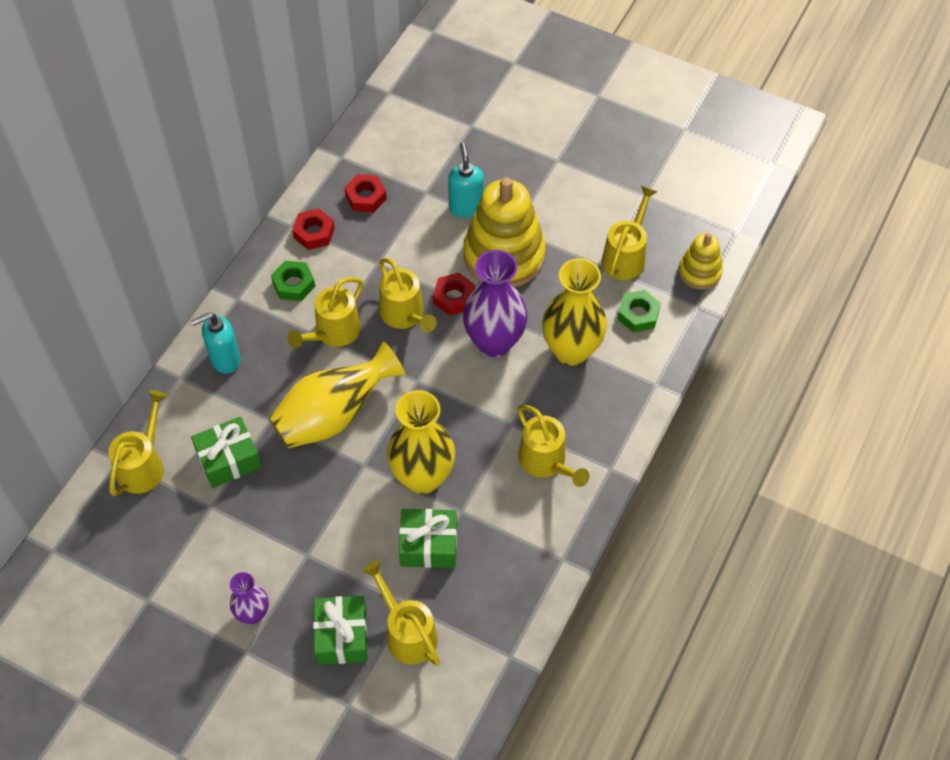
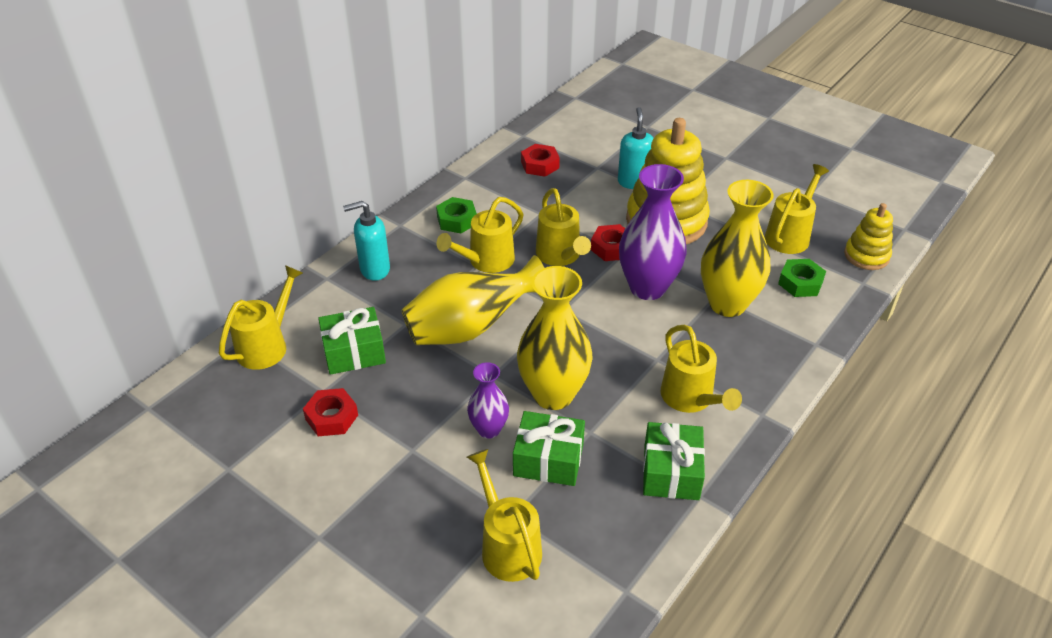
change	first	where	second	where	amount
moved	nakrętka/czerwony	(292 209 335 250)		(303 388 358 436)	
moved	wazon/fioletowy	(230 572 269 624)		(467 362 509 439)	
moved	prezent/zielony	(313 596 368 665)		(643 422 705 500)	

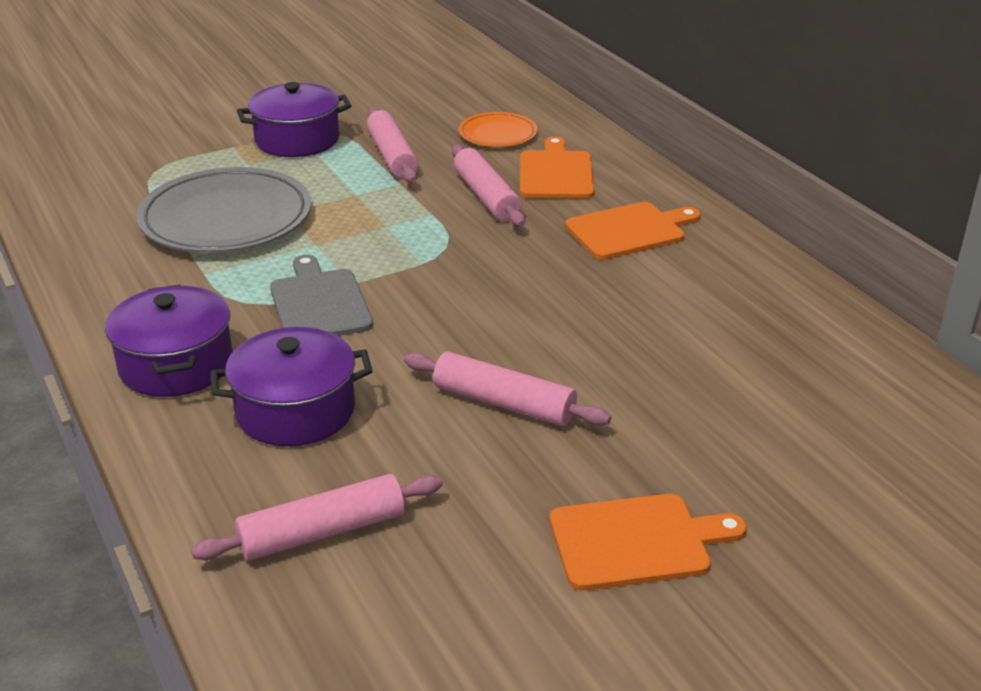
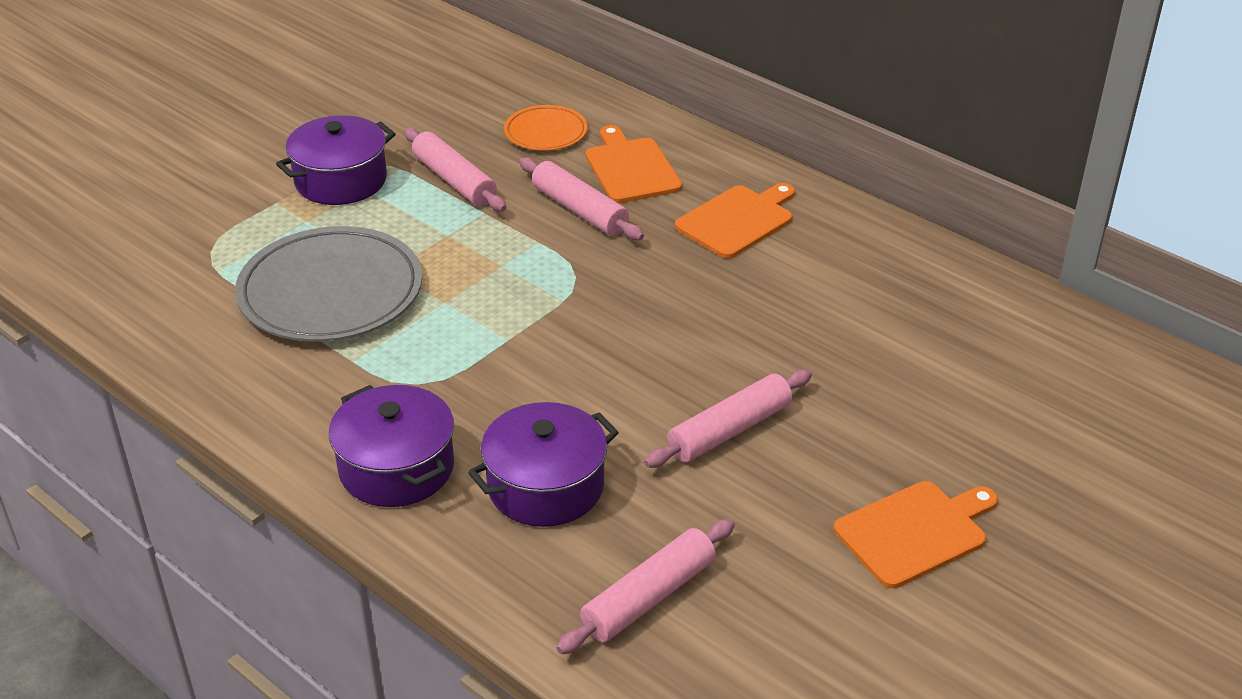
change	first	where	second	where	amount
removed	deska do krojenia/szary	(270 255 373 336)			
turned	wałek do ciasta/różowy	(404 352 611 426)		(644 369 812 468)	45 degrees counterclockwise

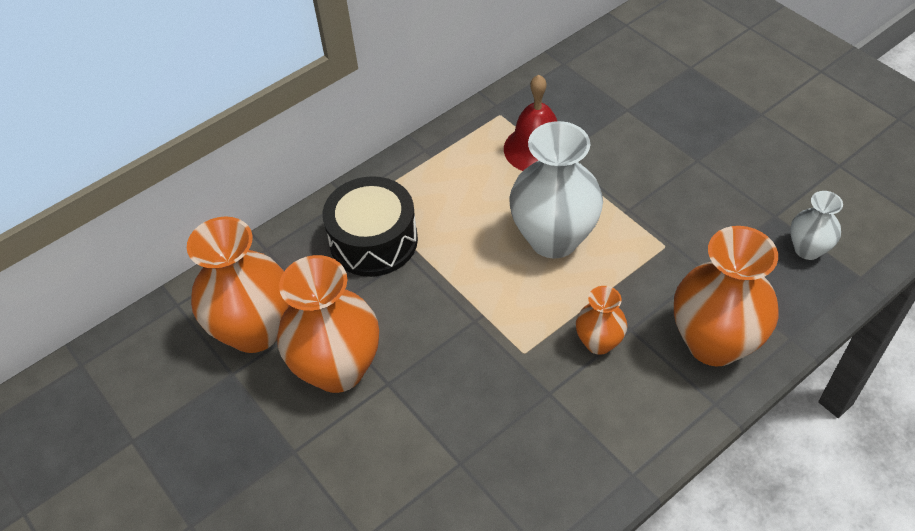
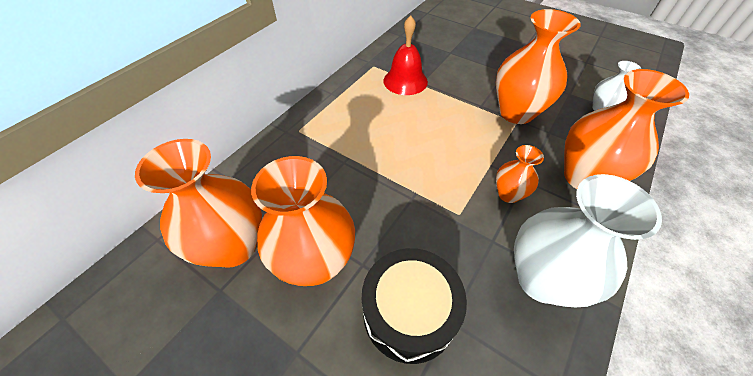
change	first	where	second	where	amount
moved	wazon/biały	(509 121 603 258)		(514 174 662 307)	
moved	bęben/czarny	(323 176 418 277)		(362 248 467 364)	
added			wazon/pomarańczowy	(496 9 581 124)	

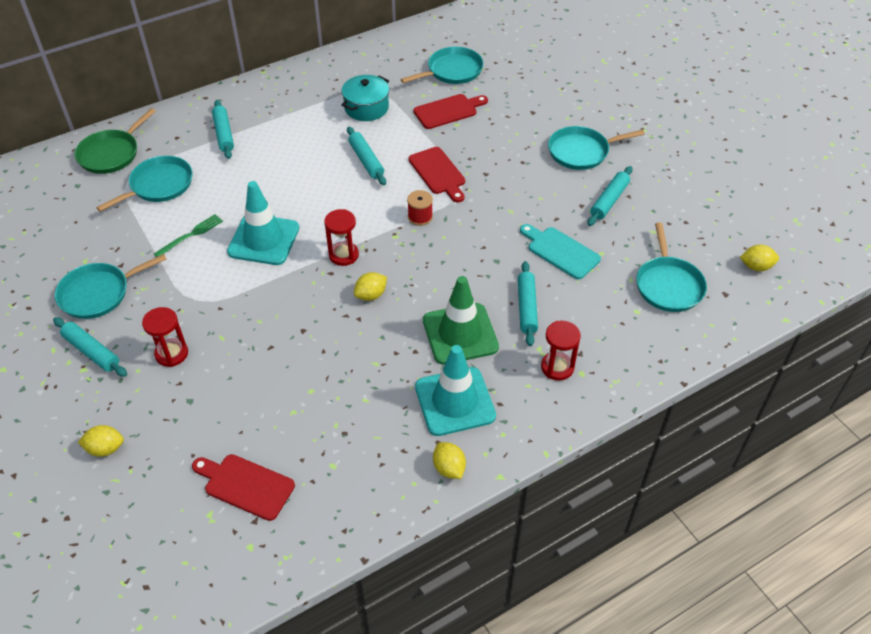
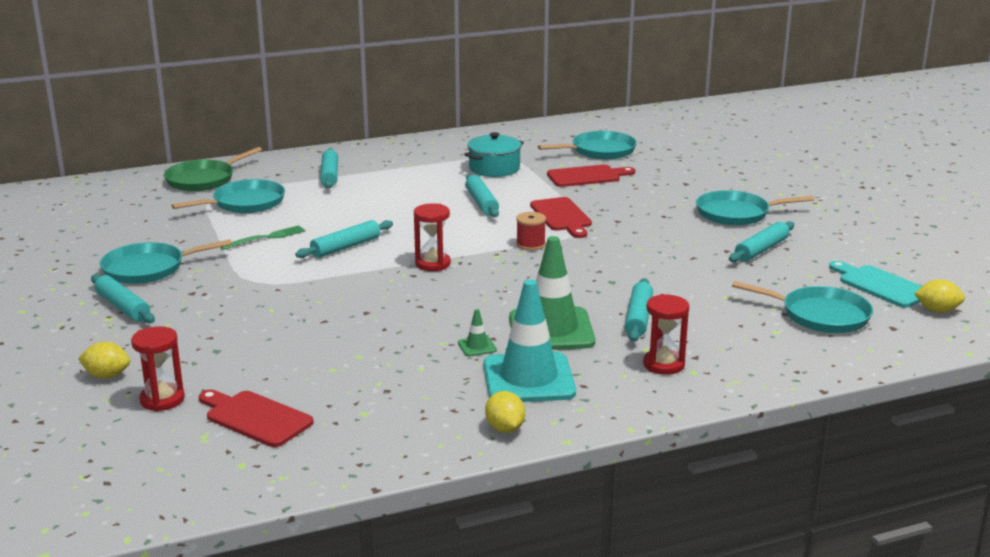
change	first	where	second	where	amount
replaced	pachołek/turkusowy	(227 181 299 265)	wałek do ciasta/turkusowy	(295 220 393 258)	
turned	patelnia/turkusowy	(636 222 707 312)		(732 281 873 333)	75 degrees counterclockwise
moved	deska do krojenia/turkusowy	(520 224 601 279)		(829 261 922 308)	
removed	cytryna/żółty	(354 272 387 301)			
moved	klepsydra/czerwony	(142 307 188 367)		(131 326 185 412)	
added			pachołek/zielony	(458 309 497 356)	

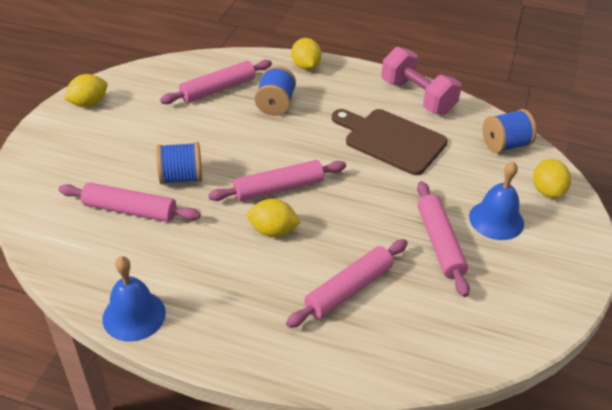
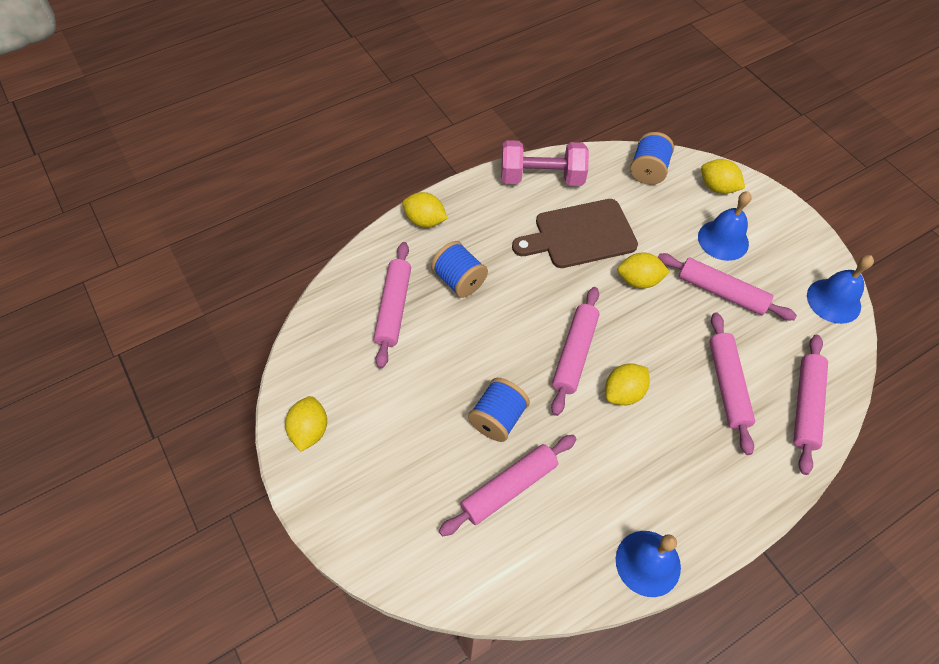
change	first	where	second	where	amount
added			cytryna/żółty	(617 252 670 289)	
added			dzwonek/niebieski	(807 255 874 324)	
added			wałek do ciasta/różowy	(793 334 828 475)	

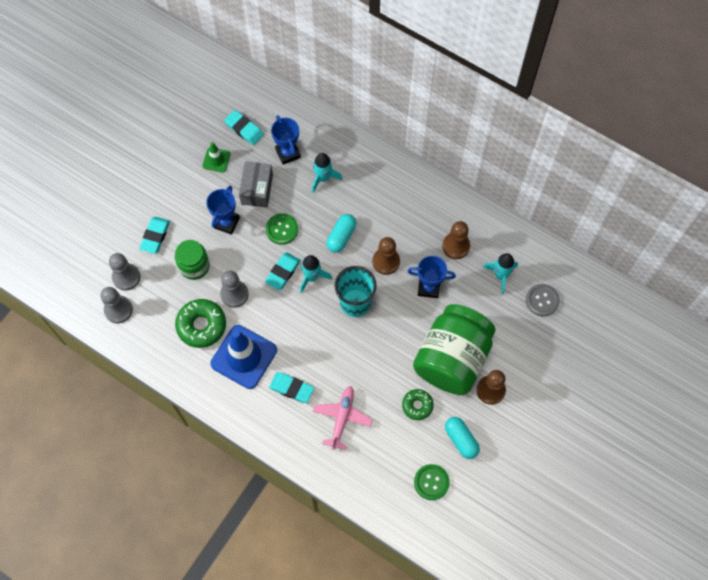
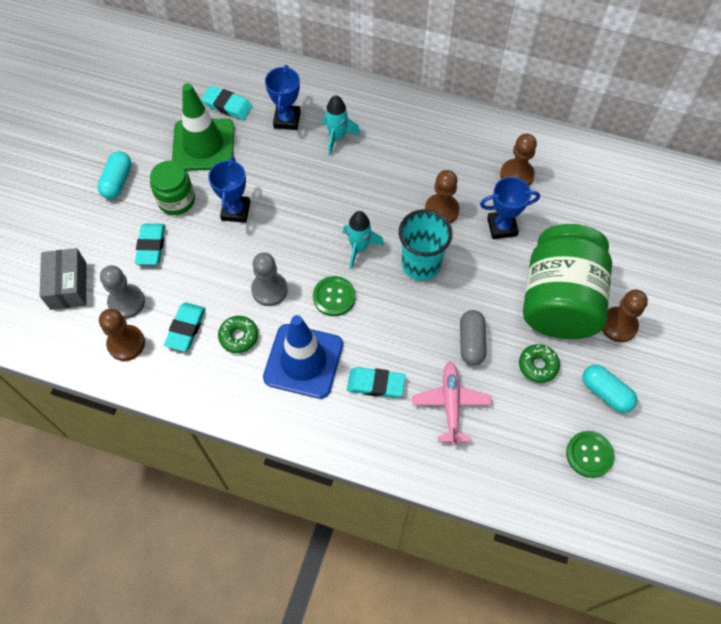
change	first	where	second	where	amount
turned	puchar/niebieski	(271 115 301 165)		(265 65 301 130)	45 degrees clockwise
resized	pachołek/zielony	(202 142 231 172)		(172 83 234 171)	x2.03
moved	pudełko/szary	(239 161 273 208)		(40 248 86 310)	
moved	guzik/zielony	(266 213 298 245)		(313 276 356 316)	
moved	kapsułka/turkusowy	(327 214 356 253)		(97 151 132 199)	
moved	słoik/zielony	(175 240 210 280)		(150 161 195 215)	
moved	gumka do mazania/turkusowy	(265 252 301 290)		(164 303 206 351)	
removed	rakieta/turkusowy	(483 253 518 294)			
removed	guzik/szary	(526 284 560 316)			
recoloured	pionek/szary	(101 287 133 323)	pionek/brązowy	(99 309 145 361)	
resized	donut/zielony	(175 299 226 348)		(218 316 258 353)	x0.61
added			kapsułka/szary	(460 310 486 366)	

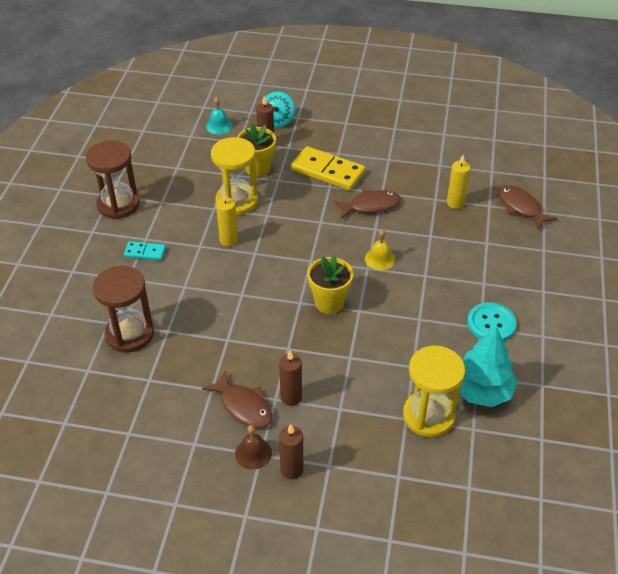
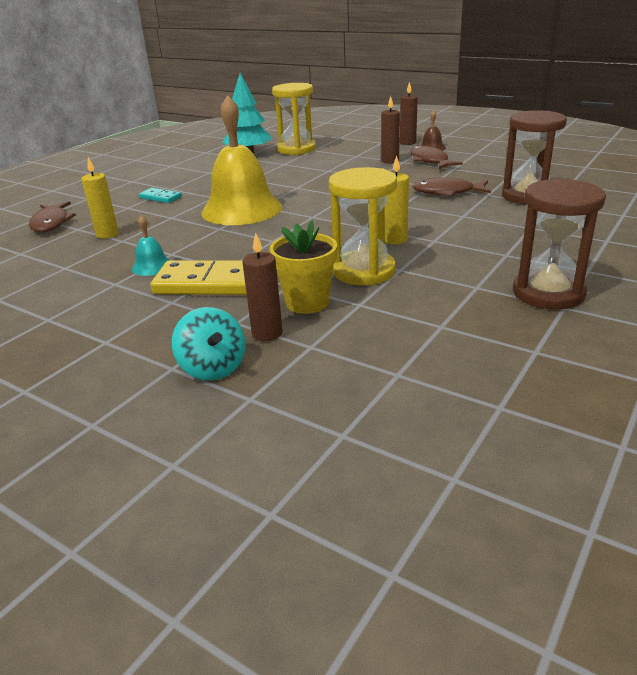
change	first	where	second	where	amount
turned	bączek/turkusowy	(265 92 295 127)		(172 307 246 380)	120 degrees clockwise
moved	dzwonek/turkusowy	(206 97 232 134)		(132 215 169 276)	
turned	kostka domina/żółty	(291 146 366 191)		(151 260 247 295)	45 degrees counterclockwise
moved	ryba/brązowy	(334 189 401 219)		(412 178 491 196)	
resized	dzwonek/żółty	(365 229 395 270)		(201 95 282 225)	x2.40
moved	kostka domina/turkusowy	(124 241 166 261)		(139 188 182 203)	
removed	doniczka/żółty	(307 256 353 314)			
removed	guzik/turkusowy	(467 302 517 341)			

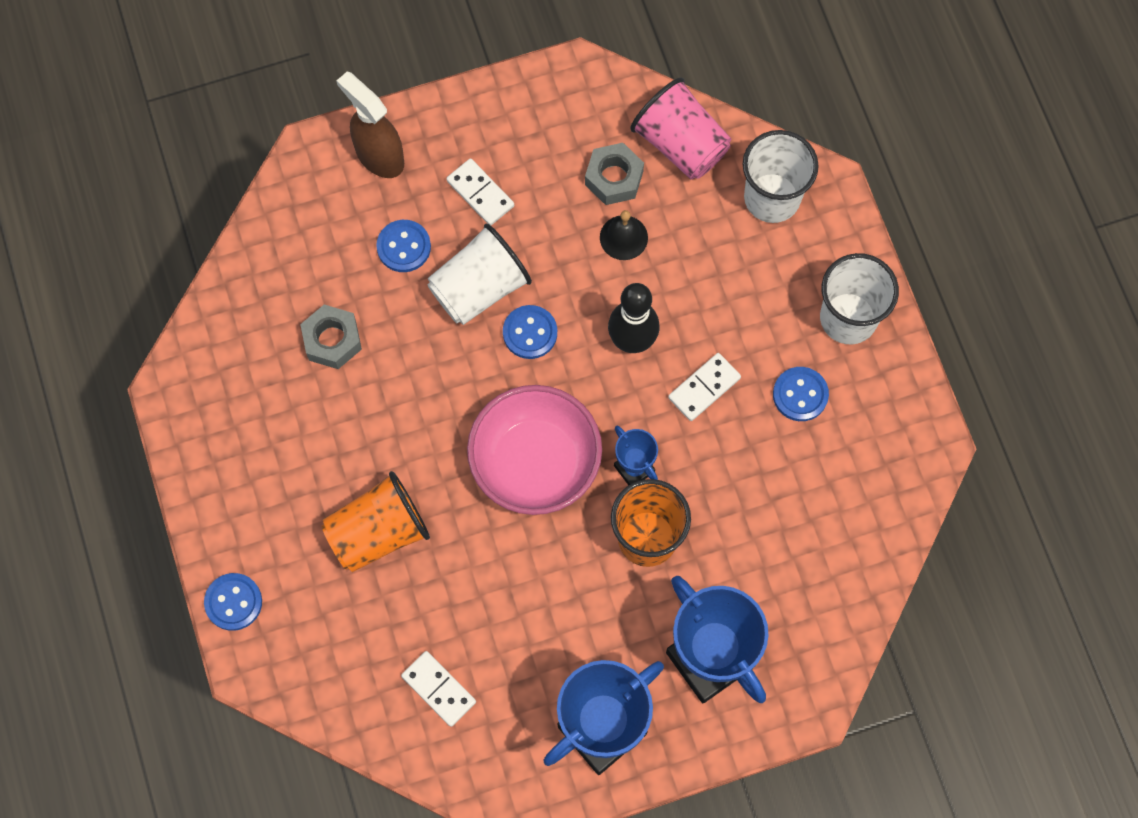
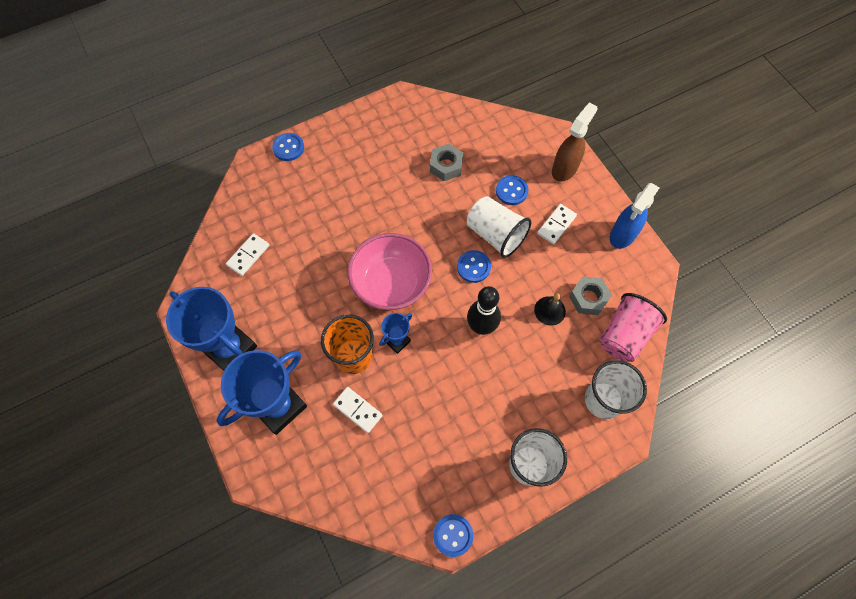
change	first	where	second	where	amount
moved	kostka domina/biały	(668 353 741 421)		(333 387 383 433)	
moved	guzik/niebieski	(773 367 829 421)		(433 514 473 557)	
removed	szklanka/pomarańczowy	(322 471 430 572)			
added			spryskiwacz/niebieski	(609 183 659 249)	

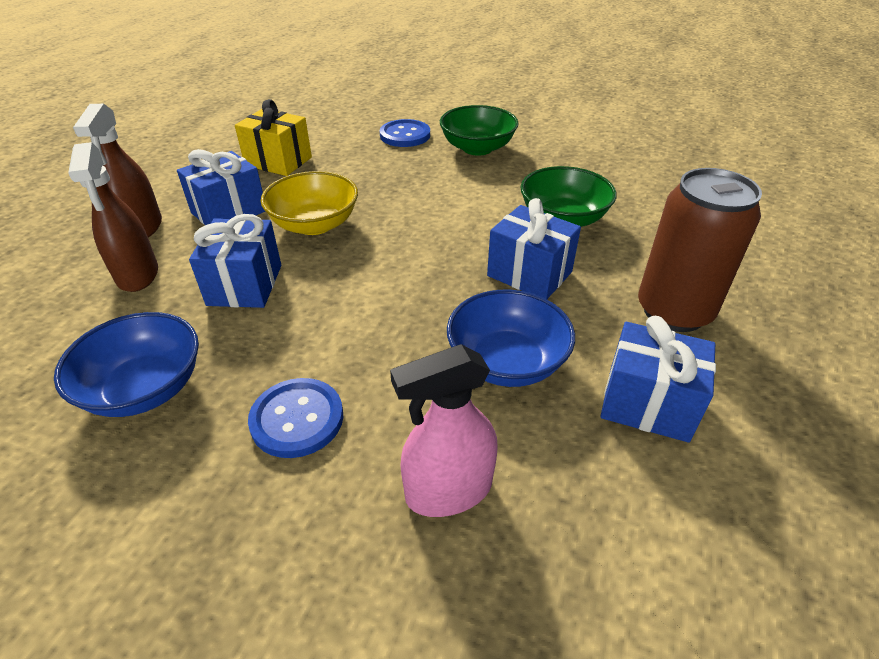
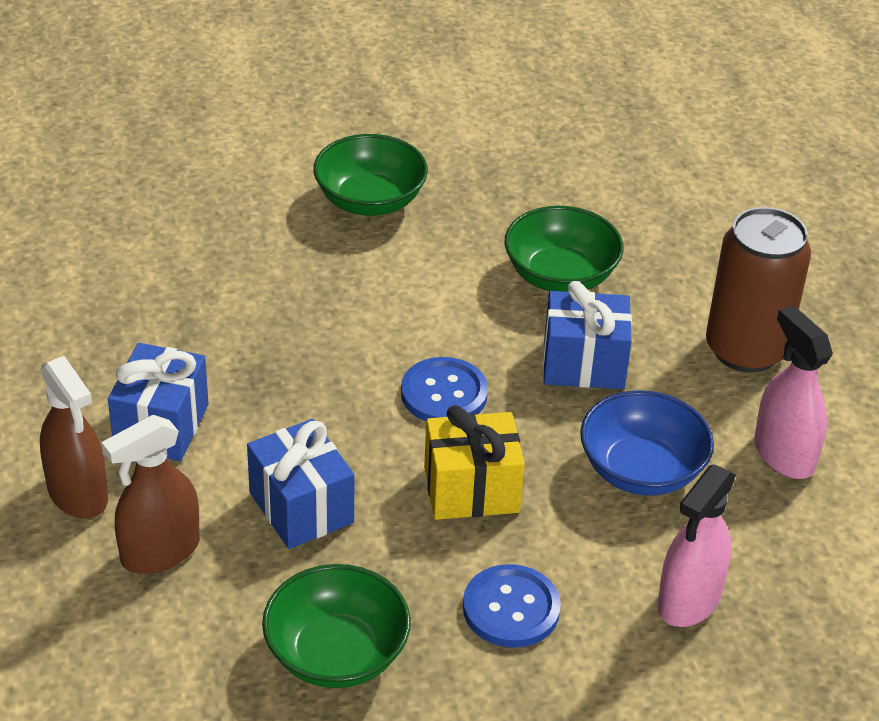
change	first	where	second	where	amount
moved	prezent/żółty	(235 99 312 176)		(424 405 525 520)	
moved	guzik/niebieski	(380 119 430 147)		(401 357 488 421)	
turned	spryskiwacz/brązowy	(68 142 158 292)		(102 415 200 574)	105 degrees clockwise
removed	miska/żółty	(261 171 358 235)			
recoloured	miska/niebieski	(54 312 199 417)	miska/zielony	(262 564 411 688)	
replaced	prezent/niebieski	(601 316 716 443)	spryskiwacz/różowy	(754 305 833 479)	

